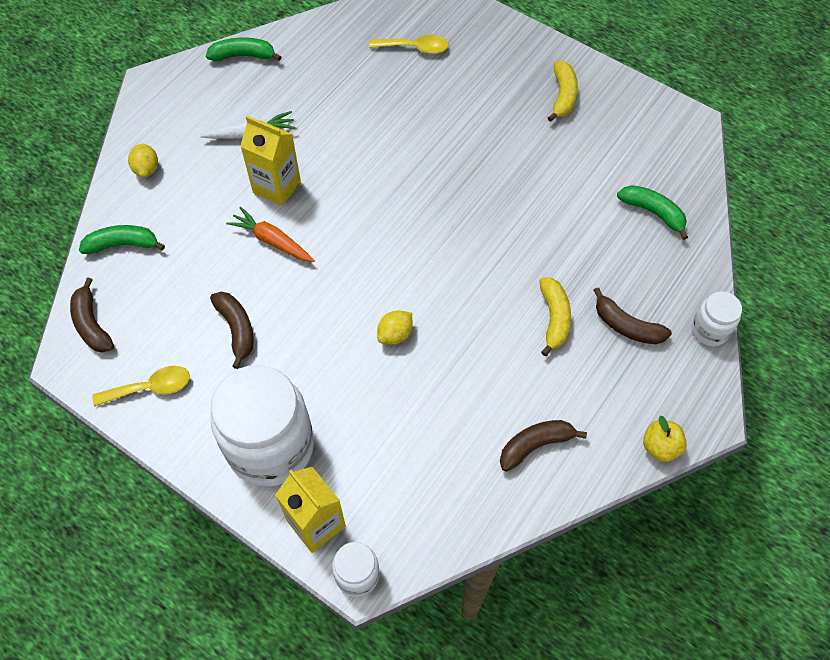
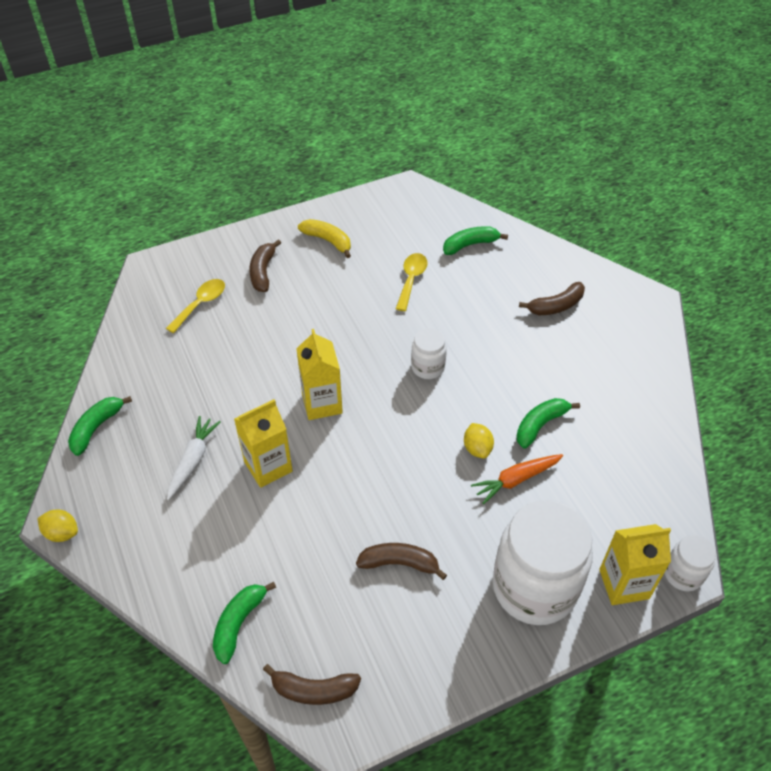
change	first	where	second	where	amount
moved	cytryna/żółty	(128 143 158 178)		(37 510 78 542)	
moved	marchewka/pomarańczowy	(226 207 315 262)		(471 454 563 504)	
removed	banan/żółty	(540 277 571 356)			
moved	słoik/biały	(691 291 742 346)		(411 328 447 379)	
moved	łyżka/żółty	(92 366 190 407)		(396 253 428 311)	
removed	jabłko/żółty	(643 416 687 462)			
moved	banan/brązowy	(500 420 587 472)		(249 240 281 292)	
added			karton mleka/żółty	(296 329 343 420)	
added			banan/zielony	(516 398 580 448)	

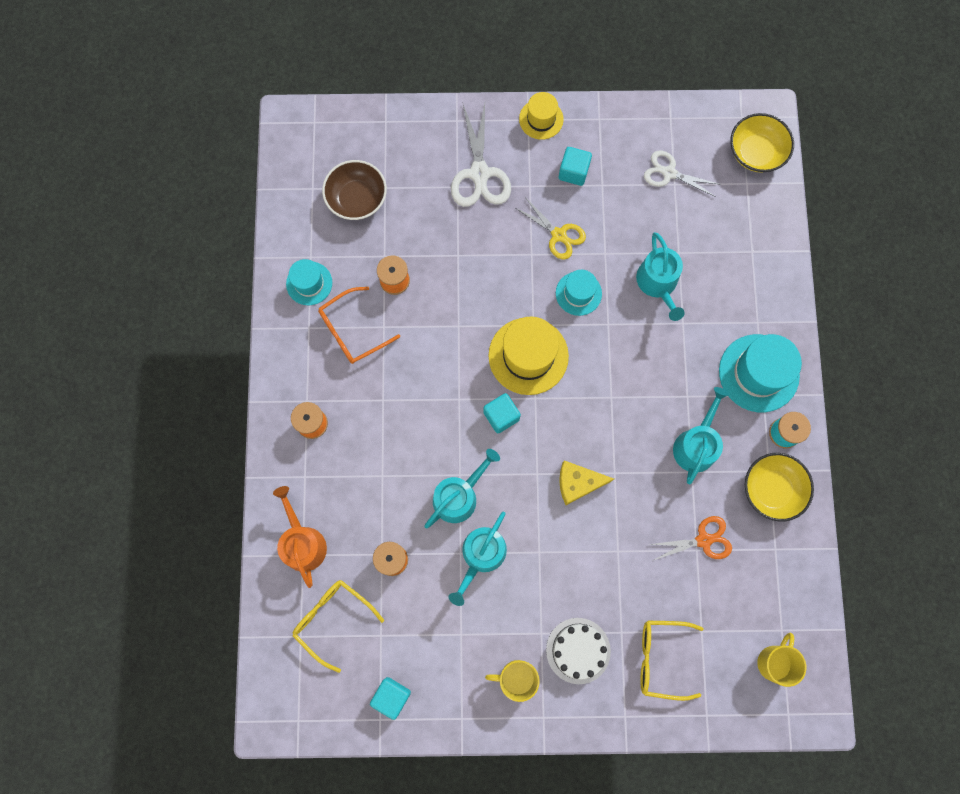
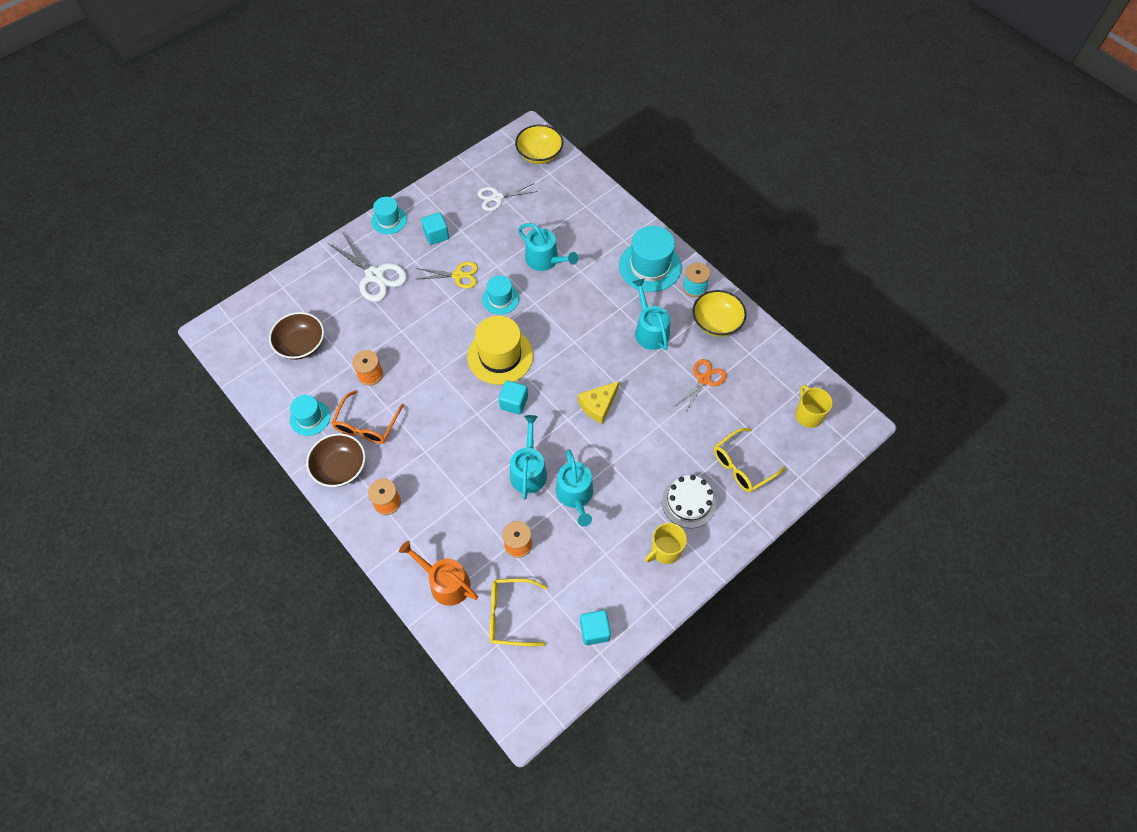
change	first	where	second	where	amount
recoloured	kapelusz/żółty	(519 92 564 140)	kapelusz/turkusowy	(371 197 407 234)	
added			miska/brązowy	(306 433 366 487)	

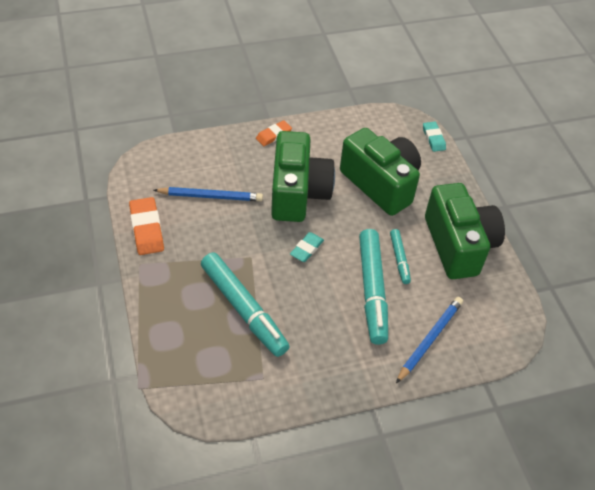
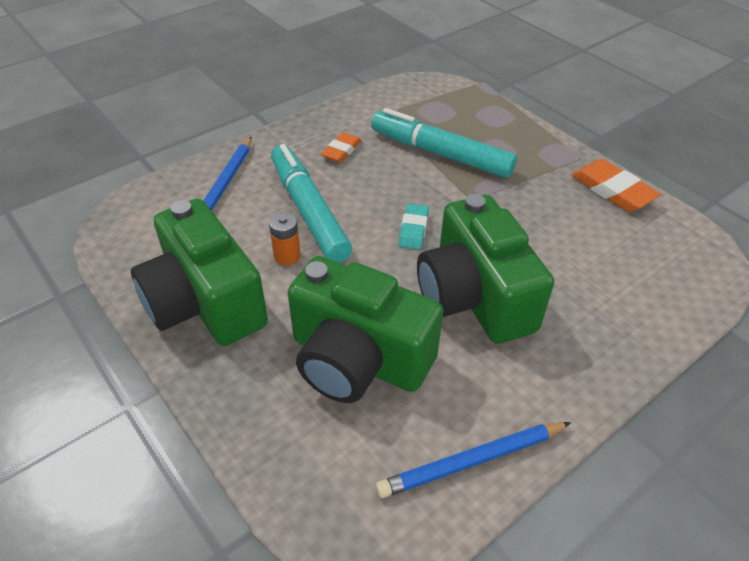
change	first	where	second	where	amount
moved	gumka do mazania/pomarańczowy	(256 120 292 146)		(321 132 362 163)	
removed	gumka do mazania/turkusowy	(423 122 446 152)			
moved	ołówek/niebieski	(154 187 263 201)		(376 422 571 498)	
replaced	flamaster/turkusowy	(390 229 411 284)	bateria/pomarańczowy	(269 212 301 265)	

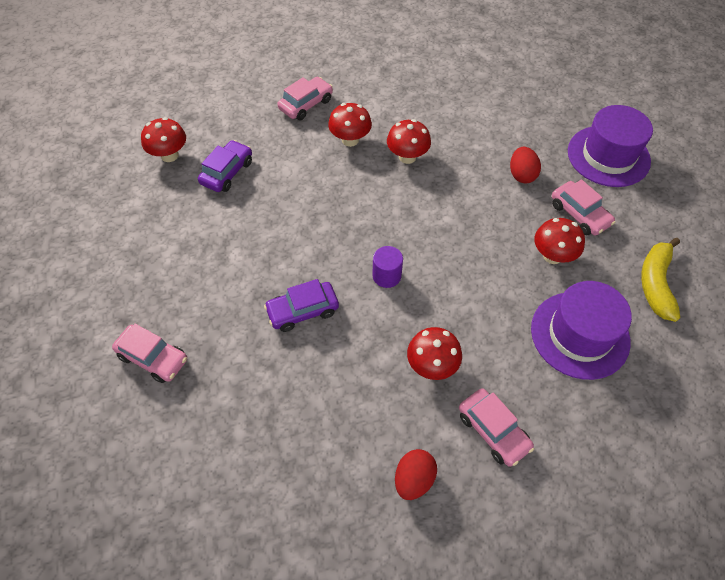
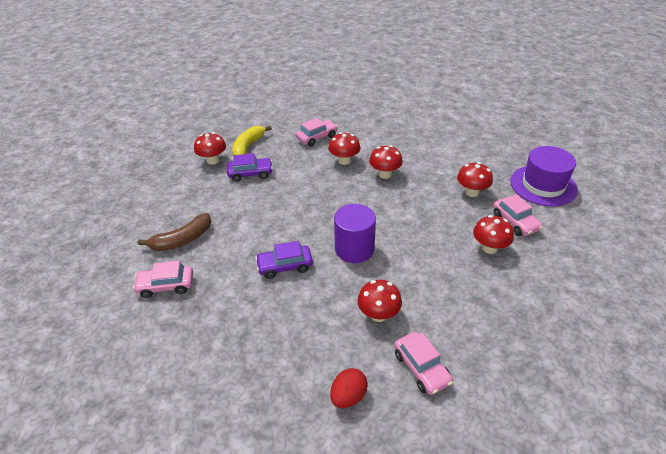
change	first	where	second	where	amount
turned	samochód/fioletowy	(198 140 252 192)		(227 153 273 182)	45 degrees clockwise
replaced	jajko/czerwony	(510 147 541 183)	grzyb/czerwony	(457 162 493 197)	
moved	banan/żółty	(641 238 680 322)		(232 126 272 157)	
resized	walec/fioletowy	(373 246 403 288)		(334 204 376 263)	x1.74
removed	kapelusz/fioletowy	(531 281 632 380)			
turned	samochód/różowy	(112 324 187 383)		(133 261 193 298)	135 degrees clockwise
added			banan/brązowy	(138 213 211 251)	

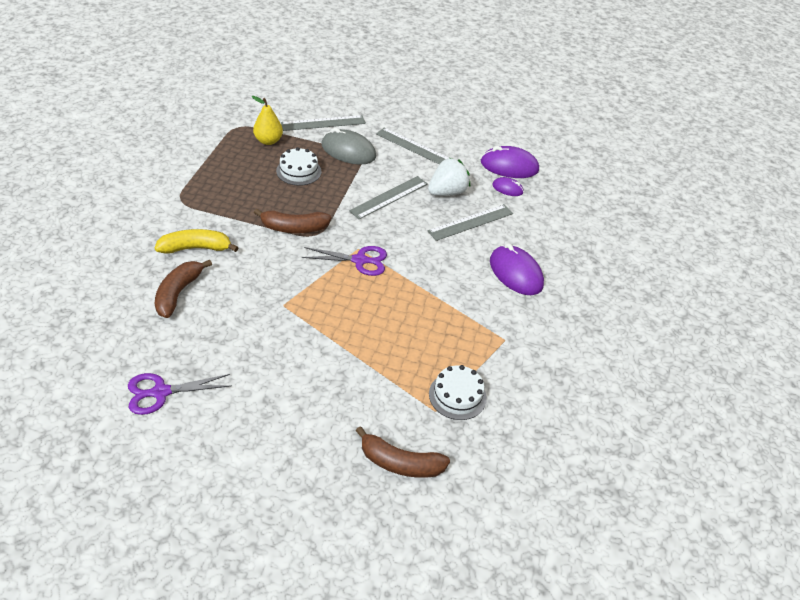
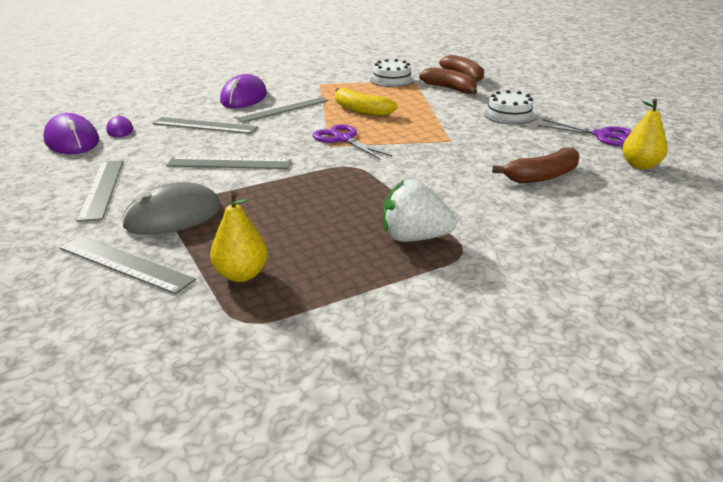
change	first	where	second	where	amount
turned	myszka/szary	(322 128 376 165)		(122 182 222 235)	75 degrees clockwise
moved	tort/biały	(276 147 322 186)		(484 90 536 124)	
moved	truskawka/biały	(428 158 470 196)		(383 180 457 242)	
moved	banan/brązowy	(254 208 331 233)		(419 67 477 94)	
moved	banan/żółty	(155 229 239 254)		(335 88 397 116)	
added			linijka/szary	(234 96 328 123)	
added			gruszka/żółty	(622 99 668 169)	

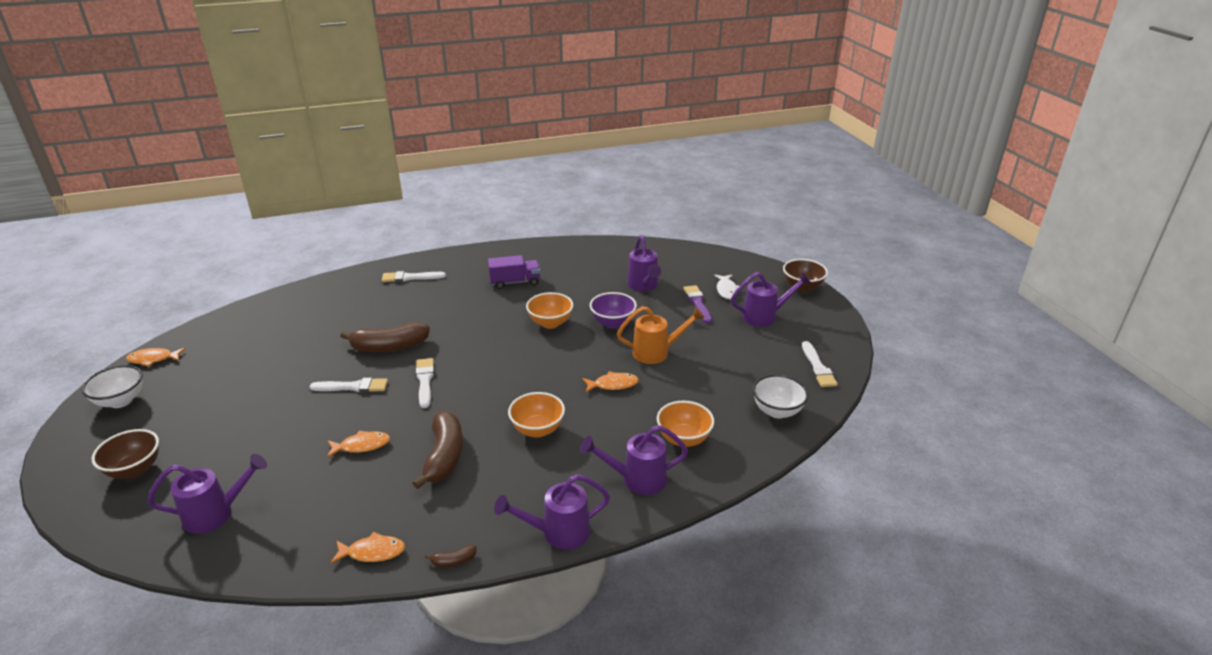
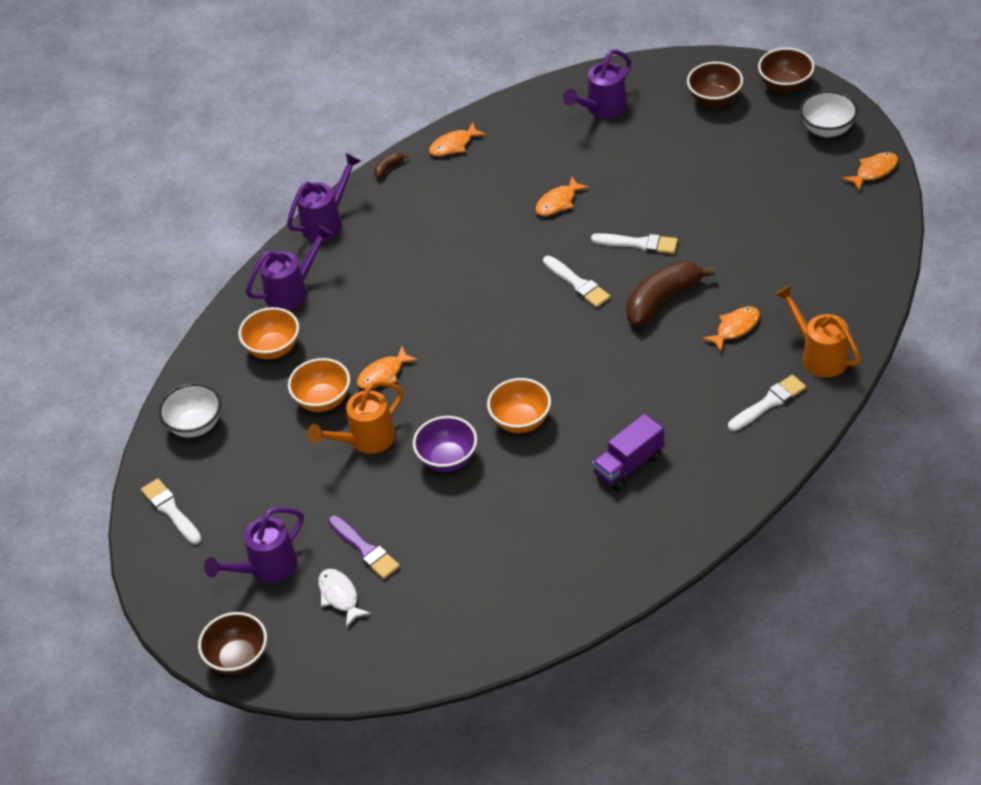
change	first	where	second	where	amount
removed	konewka/fioletowy	(627 235 661 291)			
turned	pędzel/biały	(309 378 388 392)		(591 233 678 254)	135 degrees counterclockwise
moved	miska/pomarańczowy	(508 392 565 438)		(288 358 350 412)	
removed	banan/brązowy	(413 411 463 489)			
added			miska/brązowy	(758 48 815 93)	
added			konewka/pomarańczowy	(775 284 861 377)	
added			ryba/pomarańczowy	(702 307 760 352)	

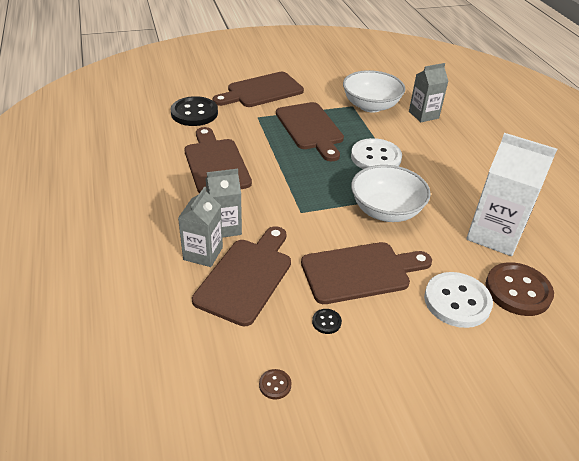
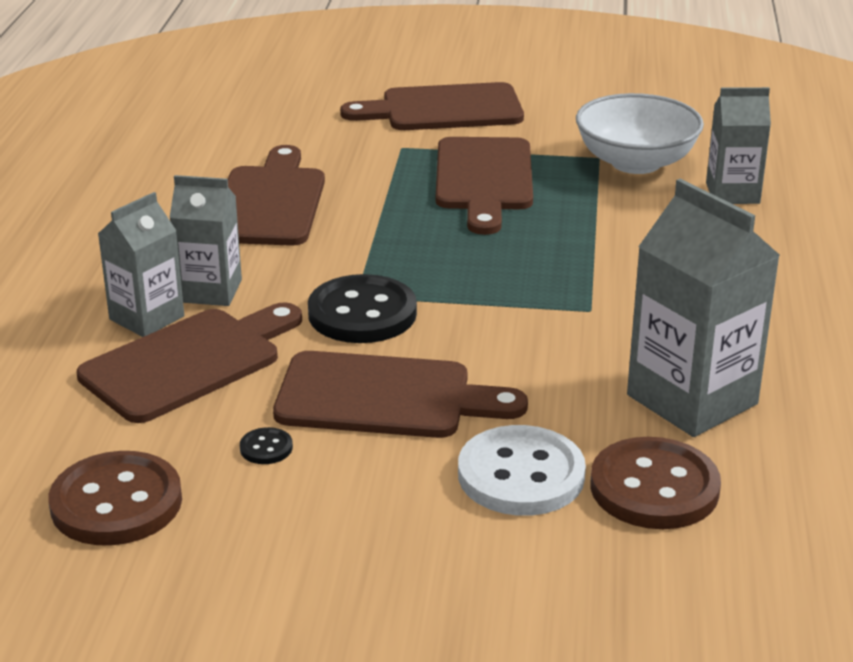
change	first	where	second	where	amount
moved	guzik/czarny	(170 96 218 126)		(308 274 417 343)	
recoloured	karton mleka/biały	(466 133 557 256)	karton mleka/szary	(627 178 780 437)	
removed	guzik/biały	(351 138 402 169)			
removed	miska/biały	(351 165 431 222)			
resized	guzik/brązowy	(259 369 291 400)		(49 451 182 546)	x2.35

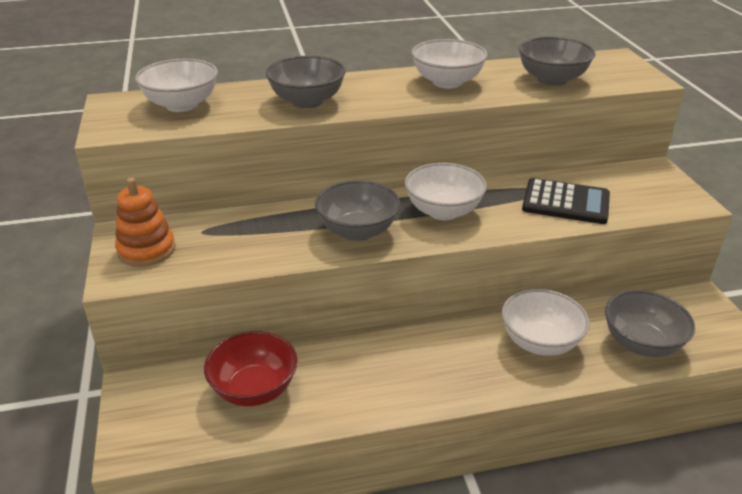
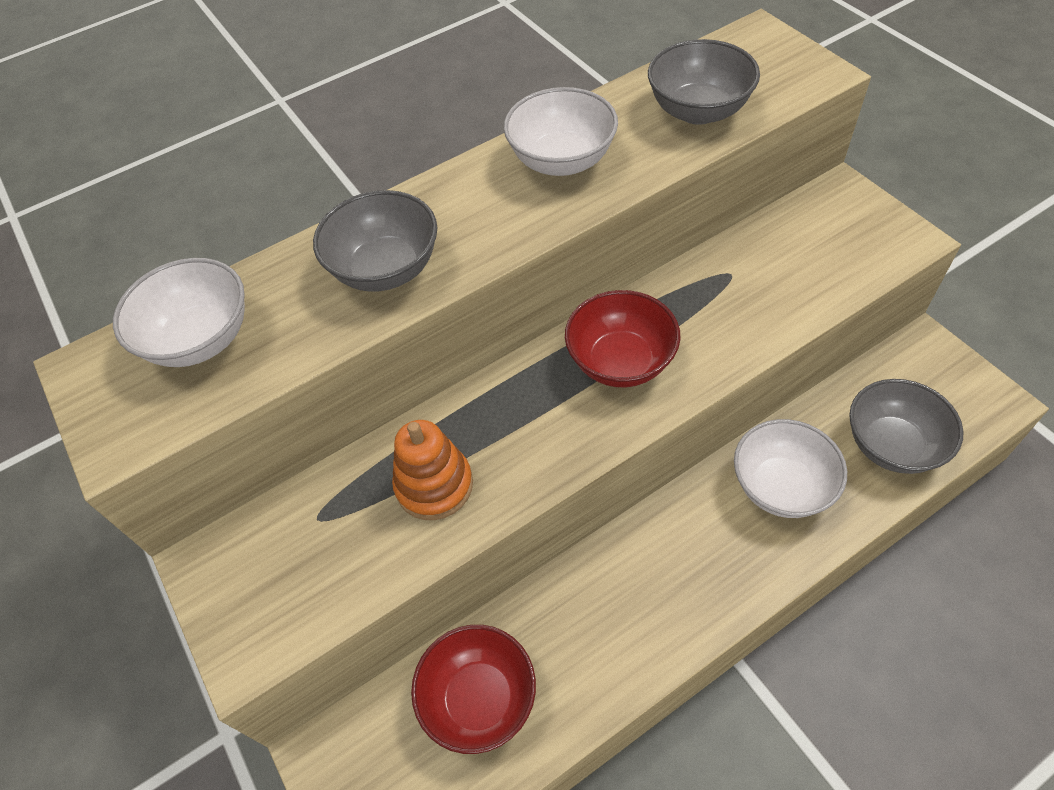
change	first	where	second	where	amount
recoloured	miska/biały	(405 163 487 220)	miska/czerwony	(565 290 681 387)	
moved	zabawka nakładanka/pomarańczowy	(115 178 175 267)		(392 420 473 520)	
removed	kalkulator/czarny	(522 178 610 224)			
removed	miska/szary	(315 180 400 241)			

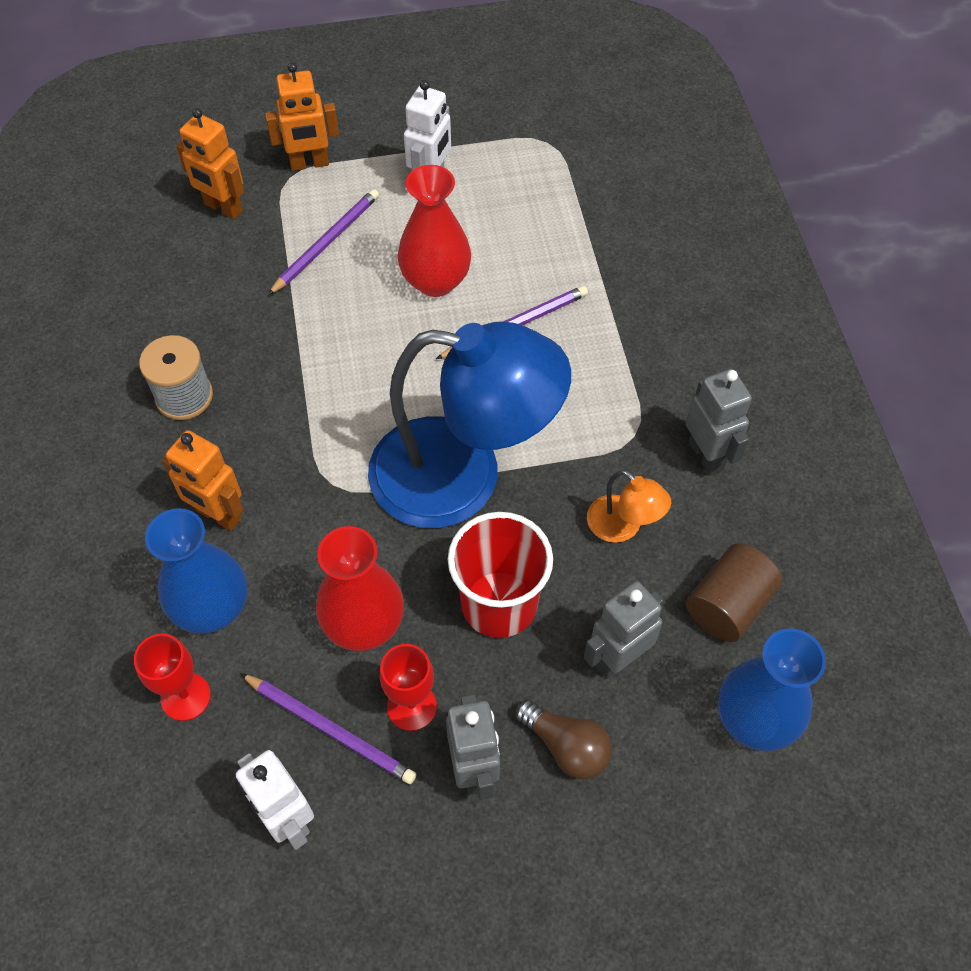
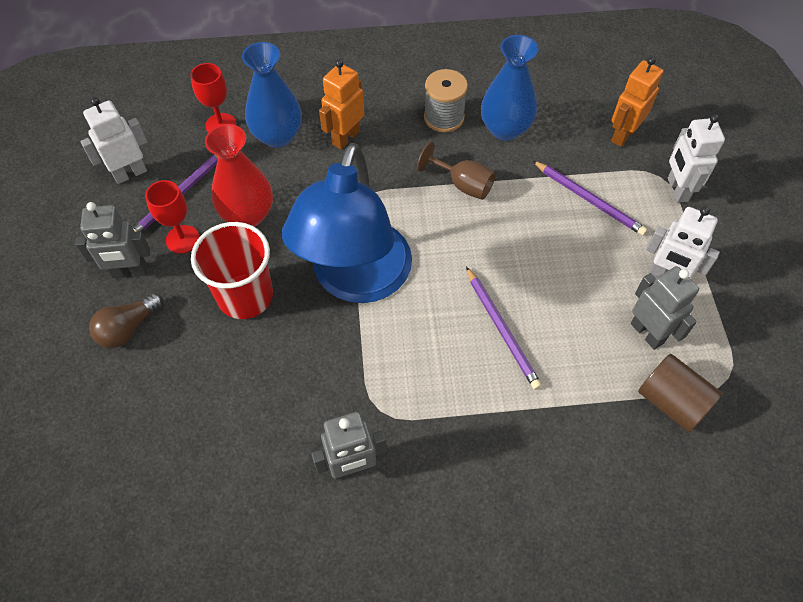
change	first	where	second	where	amount
recoloured	robot/pomarańczowy	(265 62 339 171)	robot/biały	(668 114 725 203)	
removed	wazon/czerwony	(398 165 471 297)			
removed	lampka/pomarańczowy	(587 470 671 543)			
moved	walec/brązowy	(686 543 782 642)		(638 354 723 432)	
moved	robot/szary	(584 581 663 679)		(631 266 699 350)	
moved	wazon/niebieski	(718 628 826 751)		(481 35 538 141)	
added			kielich/brązowy	(417 141 496 200)	

